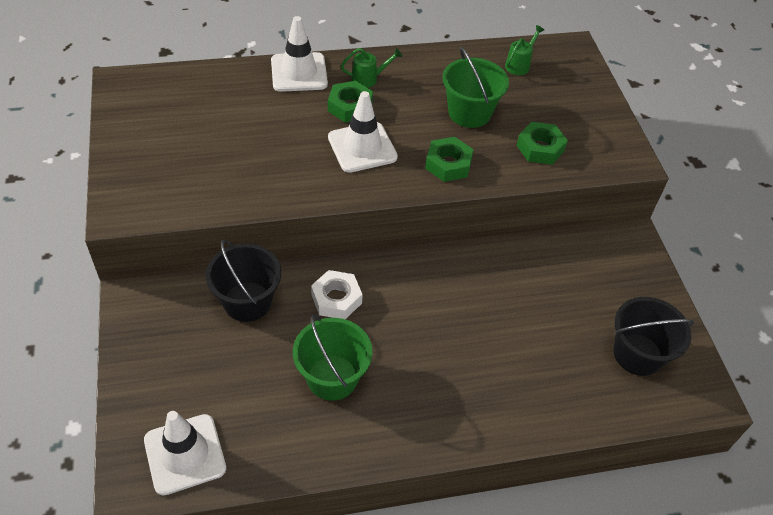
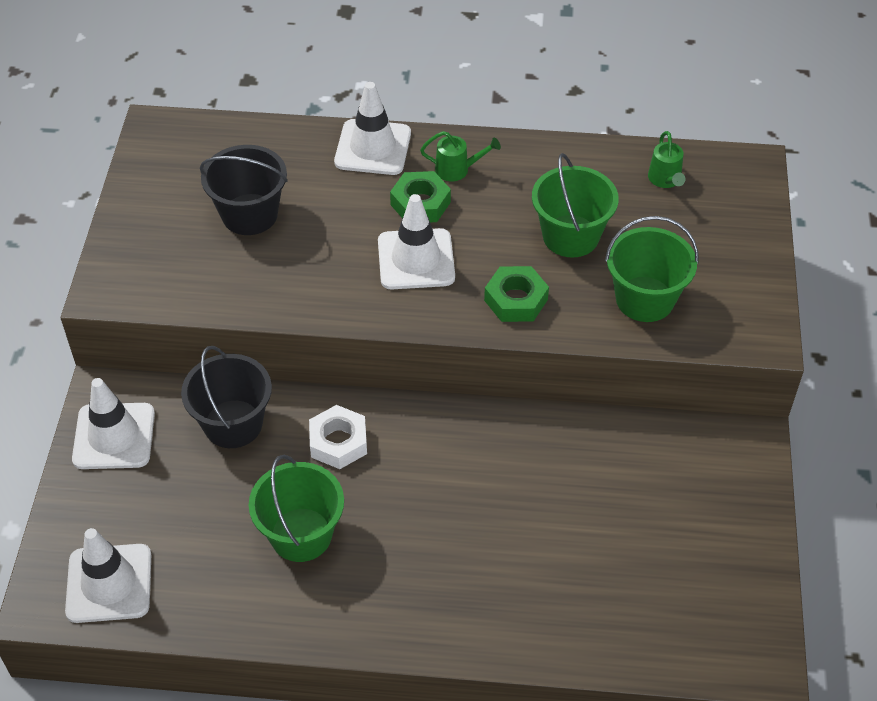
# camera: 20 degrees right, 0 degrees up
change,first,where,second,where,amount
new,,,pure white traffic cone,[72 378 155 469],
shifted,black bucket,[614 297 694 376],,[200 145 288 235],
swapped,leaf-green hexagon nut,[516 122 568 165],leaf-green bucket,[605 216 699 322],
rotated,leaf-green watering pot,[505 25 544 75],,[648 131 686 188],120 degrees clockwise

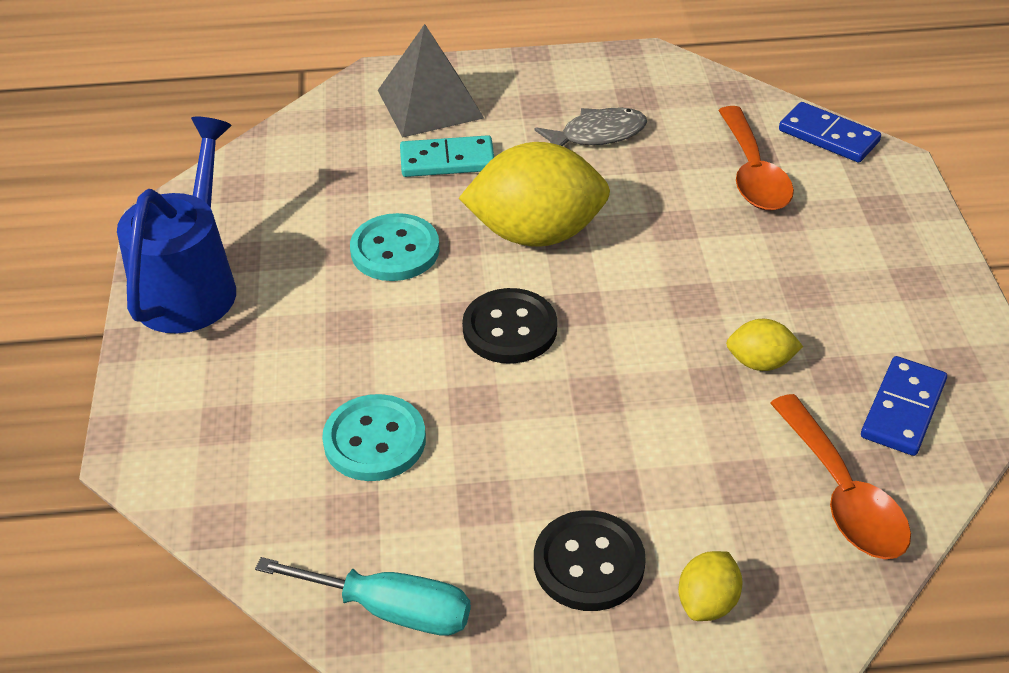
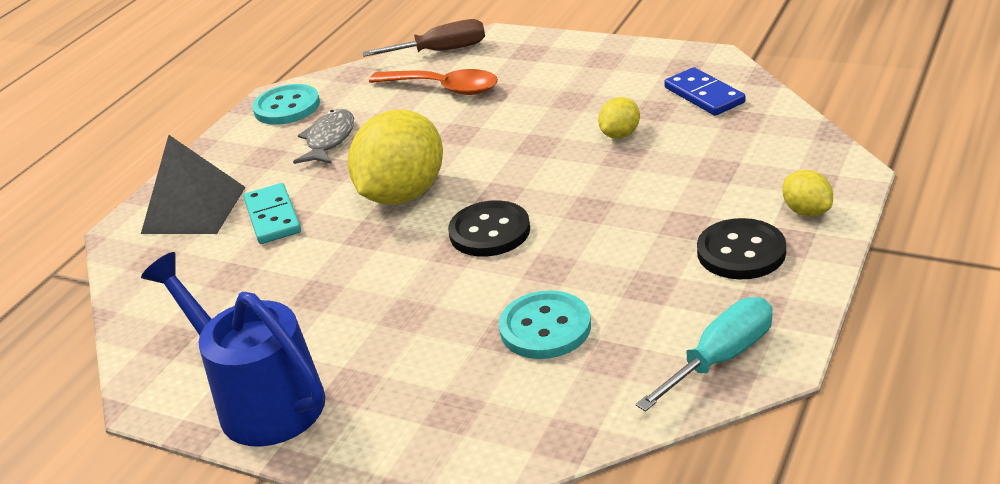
# camera: 55 degrees left, 10 degrees down
change,first,where,second,where,amount
rotated,aqua domino,[400 135 494 177],,[244 183 301 244],45 degrees counterclockwise
shifted,aqua sewing button,[350 213 440 281],,[252 84 320 125],
swapped,royal blue domino,[779 102 881 162],dark brown flat screwdriver,[362 19 485 57],
gone,orange-coloured tablespoon,[770 394 911 559],,,

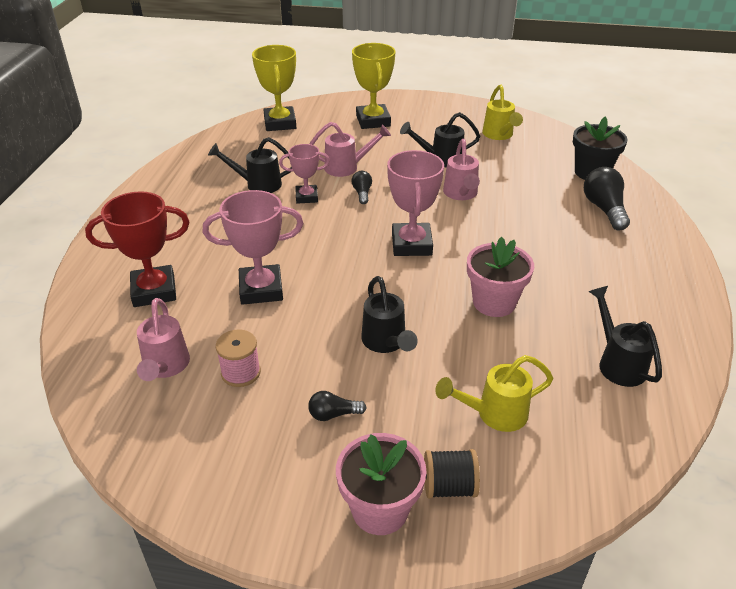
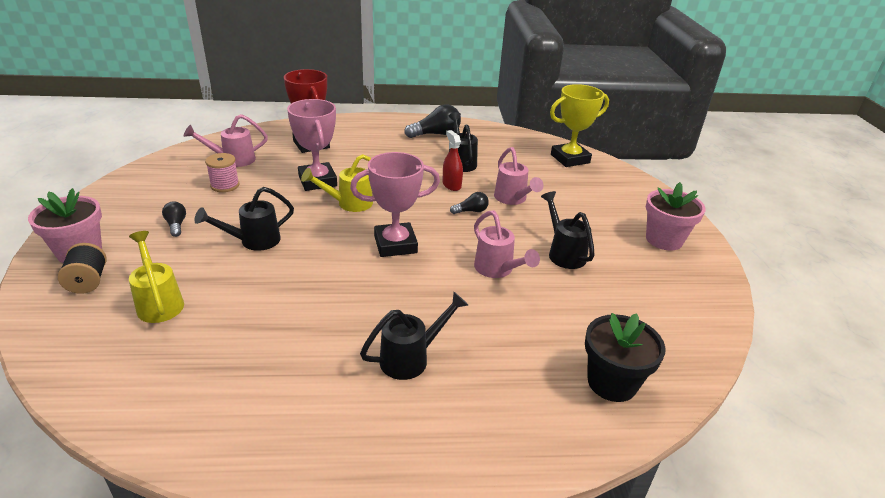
# camera: 75 degrees right, 5 degrees down
change,first,where,second,where,amount
shifted,golden watering pot,[482 85 523 140],,[301 154 373 212],
shifted,black watering pot,[588 286 662 387],,[360 292 468 380],
shifted,black lightbulb,[584 167 630 230],,[405 104 461 138],
swapped,pink prize cup,[279 144 330 204],red sprayer,[443 130 463 191],
rotated,pink watering pot,[443 139 480 200],,[474 210 540 278],105 degrees counterclockwise
shifted,pink plant pot,[467 237 534 317],,[646 182 706 251],
gone,golden prize cup,[352 43 396 129],,,

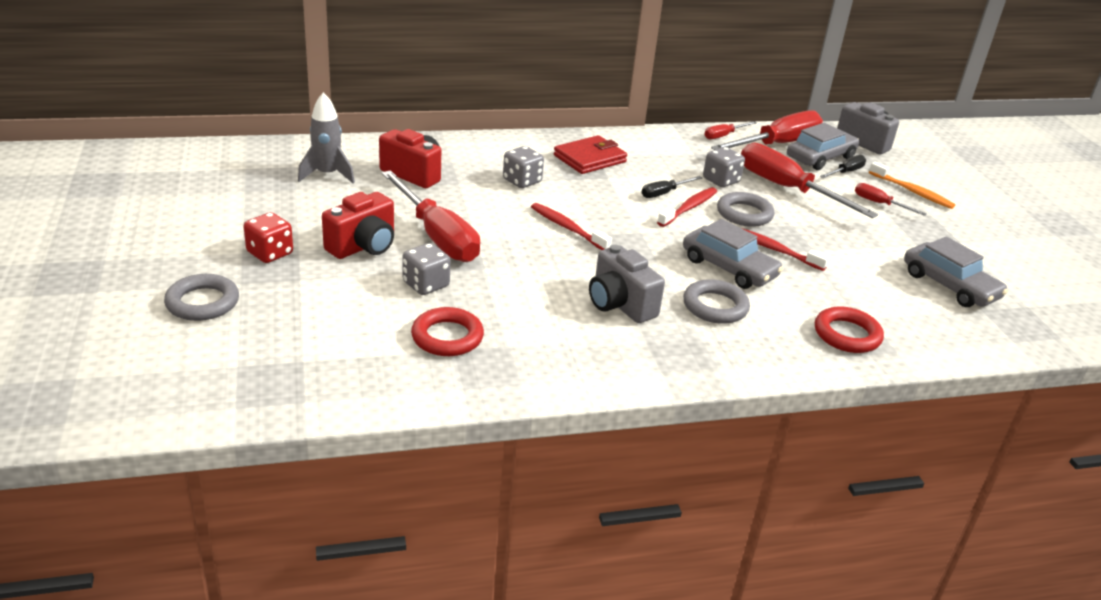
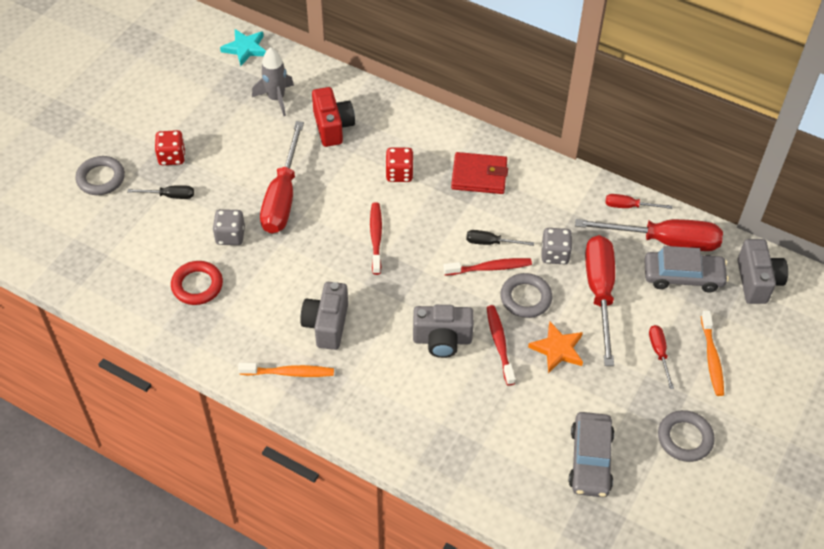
# camera: 45 degrees right, 20 degrees up
change,first,where,second,where,amount
shifted,black flat screwdriver,[820 155 866 178],,[127 185 194 199],
new,,,aqua star,[220 29 266 66],
new,,,orange-coloured tooth brush,[238 363 334 377],
repainted,ash-grey dice,[503 146 544 188],red dice,[385 148 414 182],
swapped,ash-grey automobile,[683 219 783 289],ash-grey camera,[413 305 474 358],
new,,,orange-coloured star,[528 322 583 373],
shifted,ash-grey ring,[683 279 750 324],,[658 410 715 462],
gone,red camera,[322 192 394 259],,,
gone,red ring,[815 306 884 353],,,

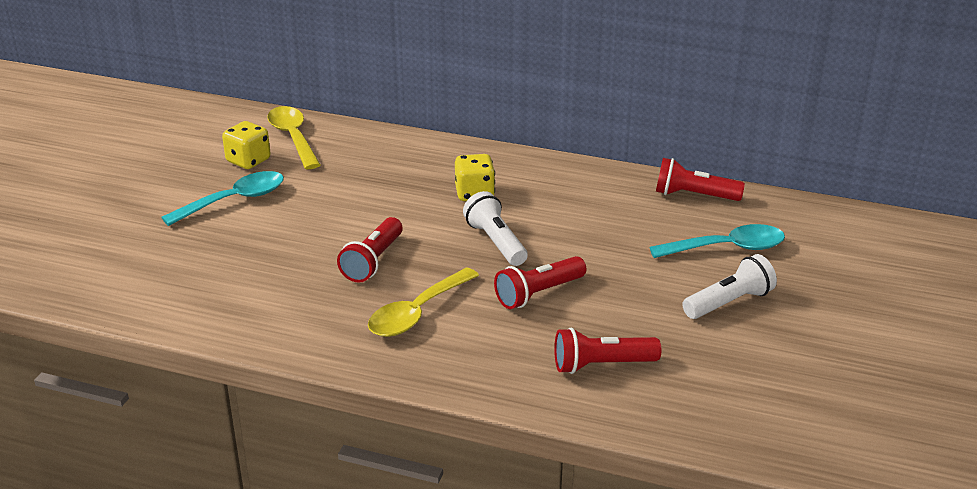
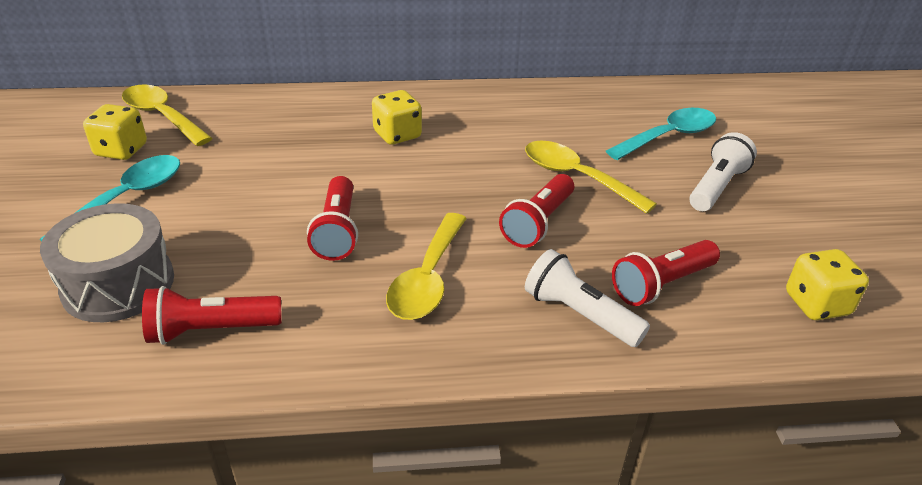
# camera: 25 degrees left, 5 degrees up
change,first,where,second,where,amount
new,,,ash-grey snare drum,[40 203 174 322],
shifted,red pocket torch,[656 158 745 201],,[142 286 282 345],
new,,,golden tablespoon,[525 141 657 214],
shifted,pure white pocket torch,[463 191 528 266],,[525 249 650 347],
new,,,golden dice,[786 249 869 320],

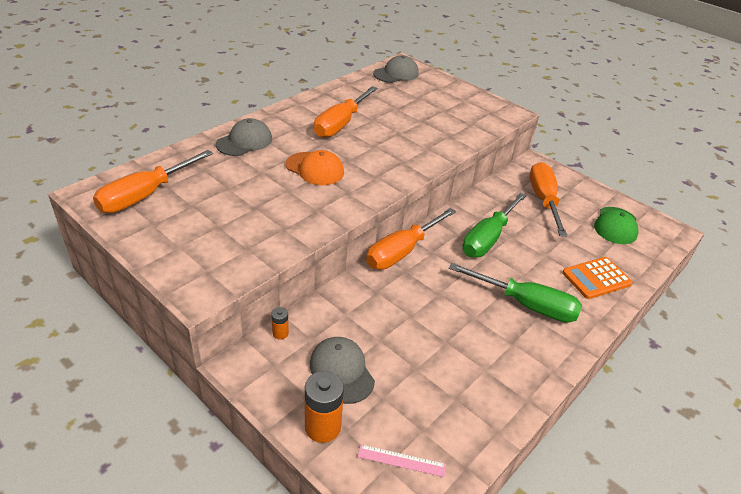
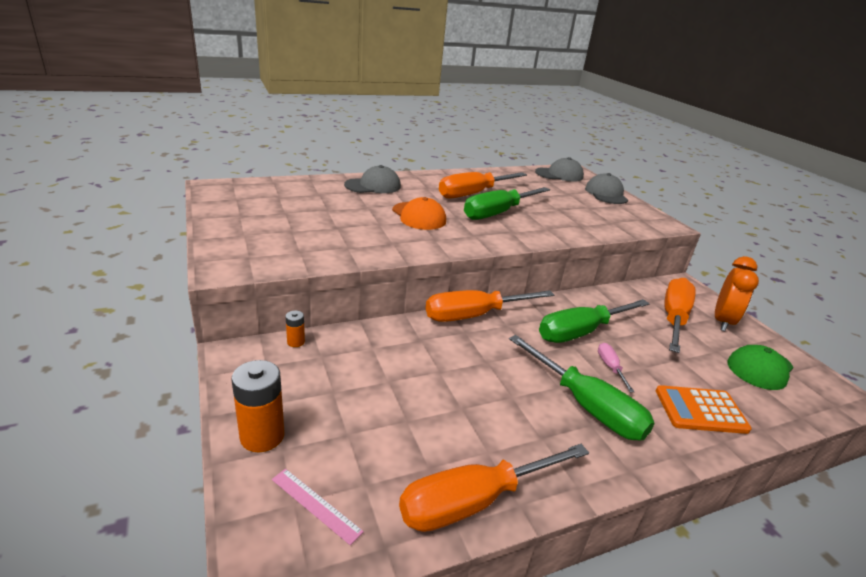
# camera: 25 degrees right, 10 degrees down
change,first,where,second,where,amount
shifted,orange-coloured flat screwdriver,[93 150 213 213],,[399 444 589 532],
new,,,leaf-green flat screwdriver,[464 187 550 220],
shifted,ash-grey baseball cap,[310 337 375 404],,[585 173 628 204],
new,,,pink flat screwdriver,[598 343 634 392],
new,,,orange-coloured bedside clock,[715 256 759 331],

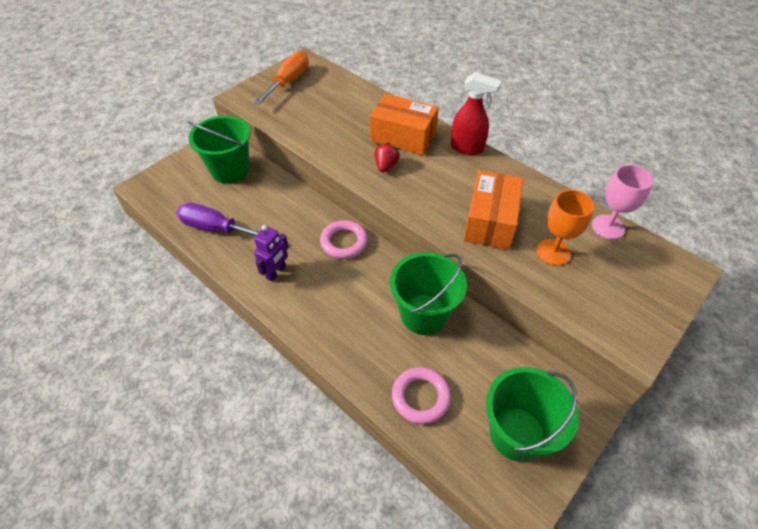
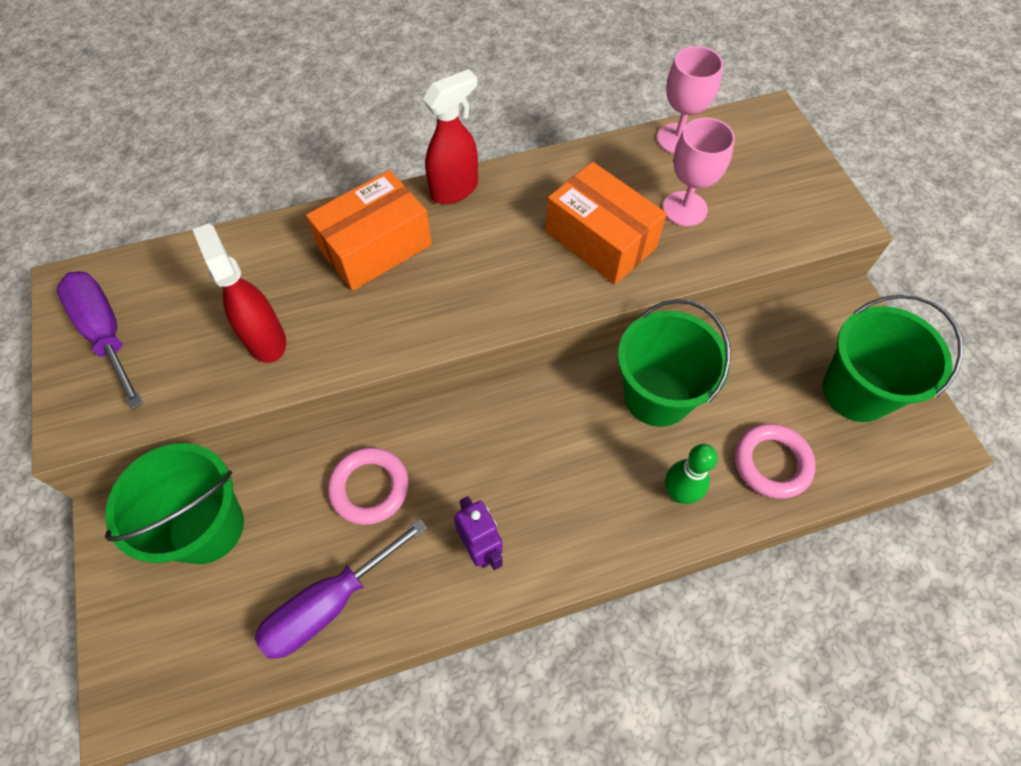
# camera: 60 degrees left, 10 degrees up
change,first,where,second,where,amount
repainted,orange-coloured flat screwdriver,[254 51 309 105],purple flat screwdriver,[57 271 144 410],
new,,,red sprayer,[192 223 286 363],
shifted,pink ring,[320 220 368 259],,[328 447 409 525],
repainted,orange-coloured chalice,[537 190 594 266],pink chalice,[663 117 735 226],
new,,,leaf-green skittle,[665 444 717 504],
gone,red berry,[375 142 400 172],,,

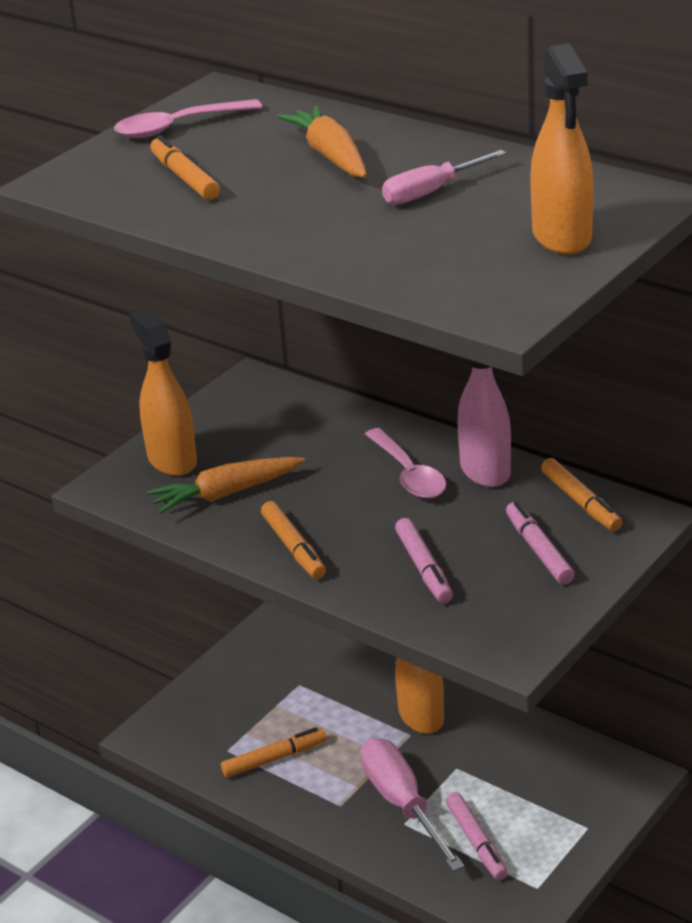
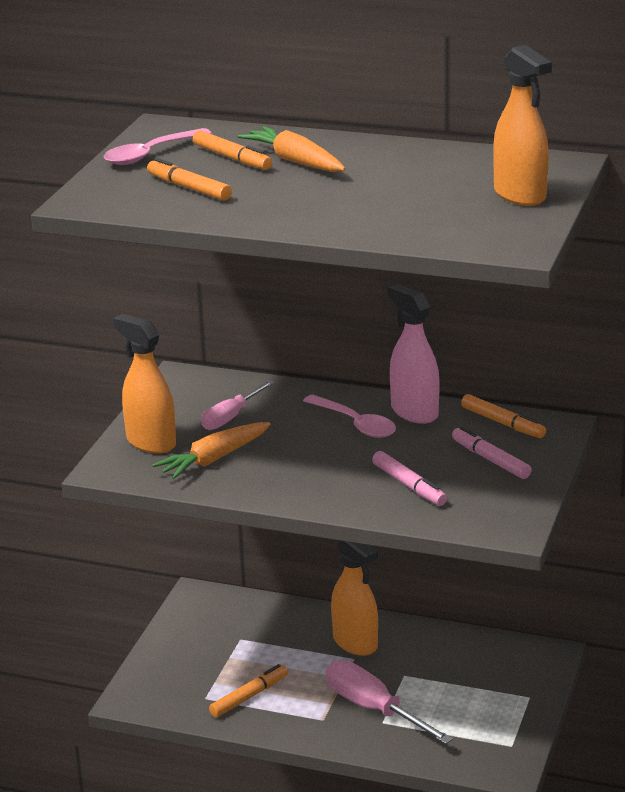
# camera: 20 degrees left, 5 degrees down
change,first,where,second,where,amount
shifted,orange-coloured marker,[261 501 326 579],,[193 130 272 170],
shifted,pink flat screwdriver,[382 150 507 205],,[201 381 274 430],
gone,pink marker,[446 792 508 880],,,

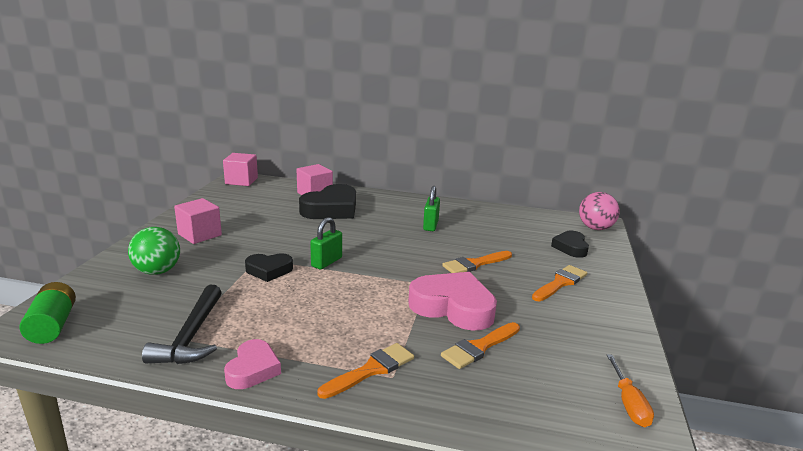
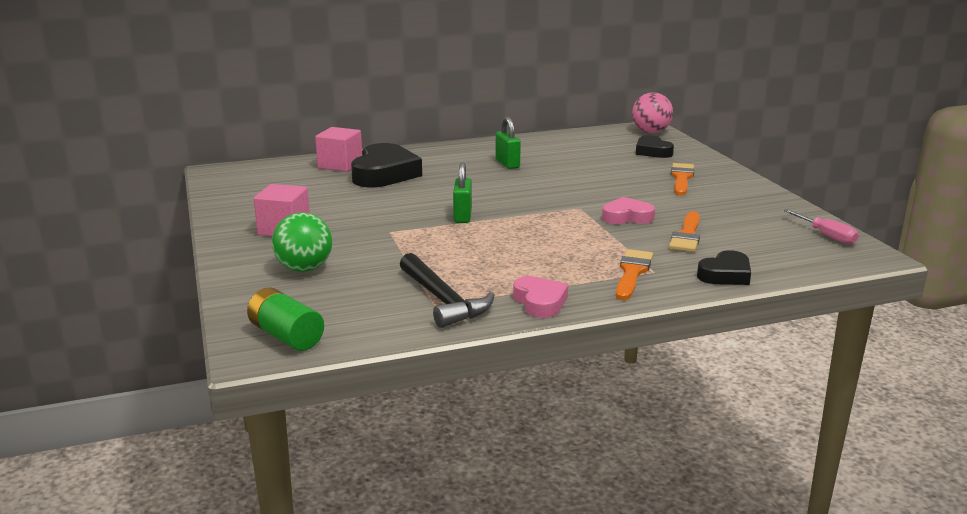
# camera: 30 degrees left, 0 degrees up
change,first,where,second,where,amount
scaled,pink heart,[408 272 497 330],,[602 197 655 224],x0.58
shifted,black heart,[245 253 293 282],,[697 250 751 285],
repainted,orange-coloured flat screwdriver,[607 355 654 427],pink flat screwdriver,[783 209 859 245],
gone,pink block,[223 153 258 186],,,
gone,orange-coloured paintbrush,[442 251 512 273],,,

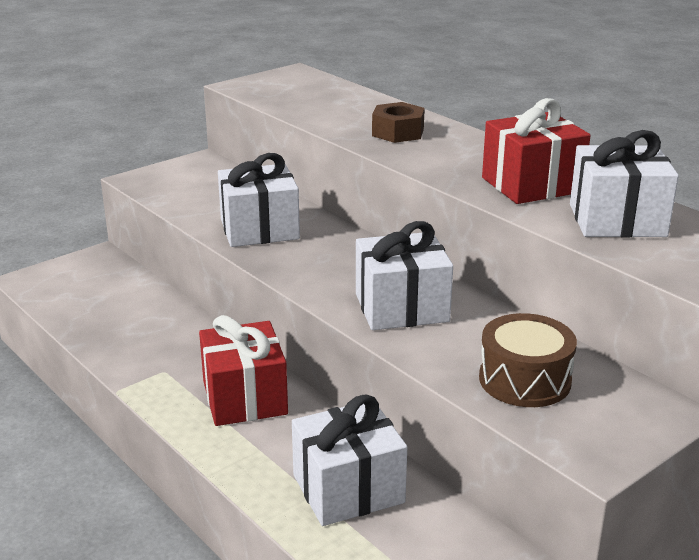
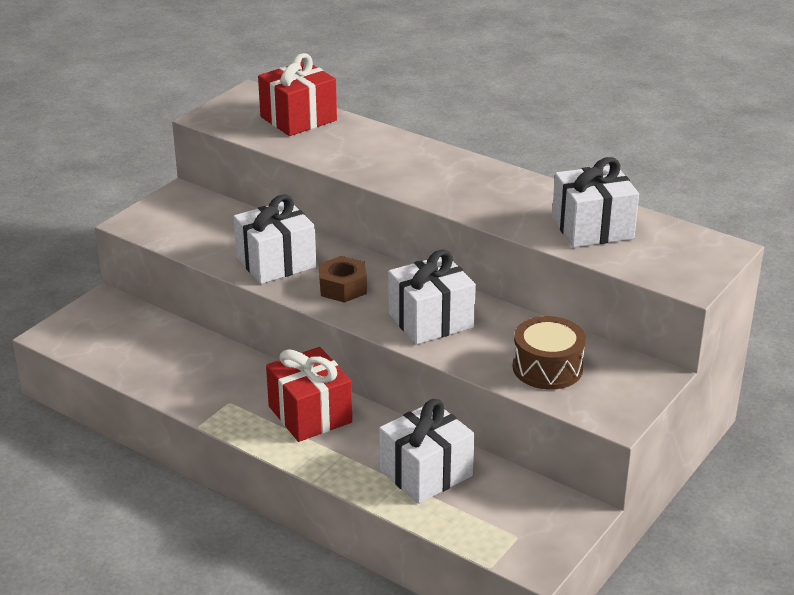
# camera: 15 degrees left, 5 degrees up
change,first,where,second,where,amount
shifted,red gift,[482 98 591 204],,[258 53 337 136],
shifted,dark brown hexagon nut,[372 102 425 143],,[319 256 367 303],

